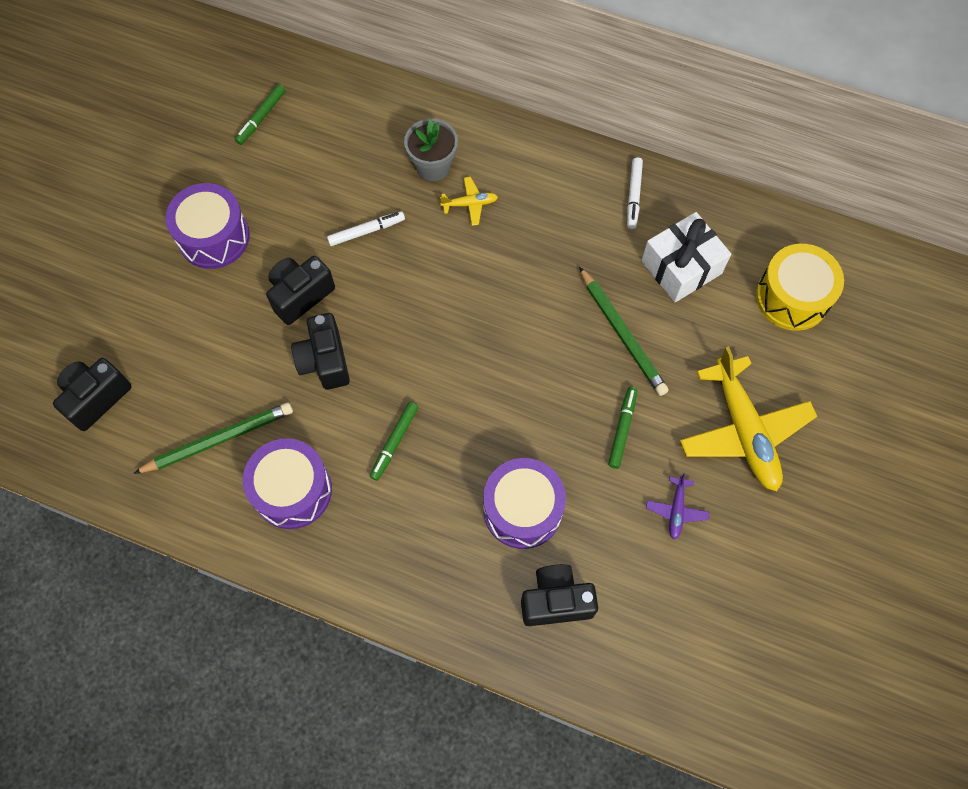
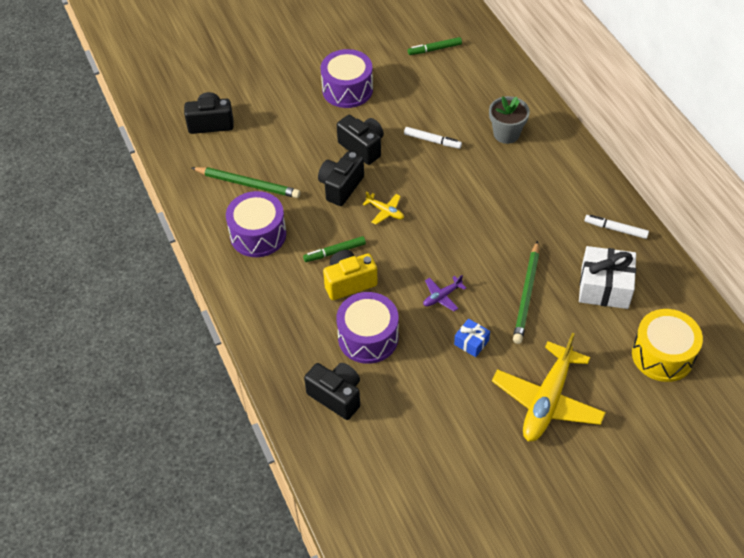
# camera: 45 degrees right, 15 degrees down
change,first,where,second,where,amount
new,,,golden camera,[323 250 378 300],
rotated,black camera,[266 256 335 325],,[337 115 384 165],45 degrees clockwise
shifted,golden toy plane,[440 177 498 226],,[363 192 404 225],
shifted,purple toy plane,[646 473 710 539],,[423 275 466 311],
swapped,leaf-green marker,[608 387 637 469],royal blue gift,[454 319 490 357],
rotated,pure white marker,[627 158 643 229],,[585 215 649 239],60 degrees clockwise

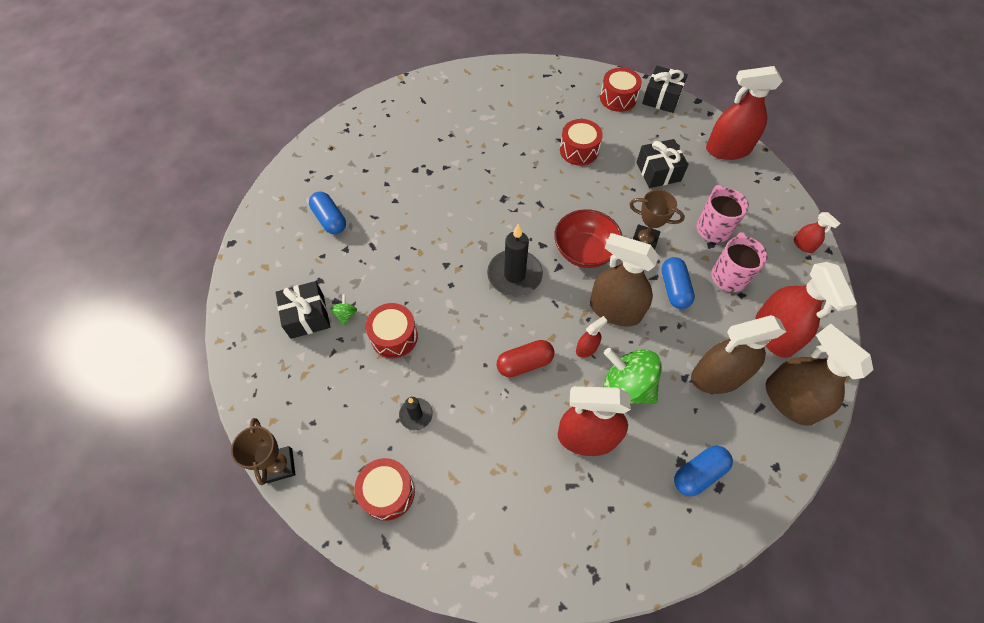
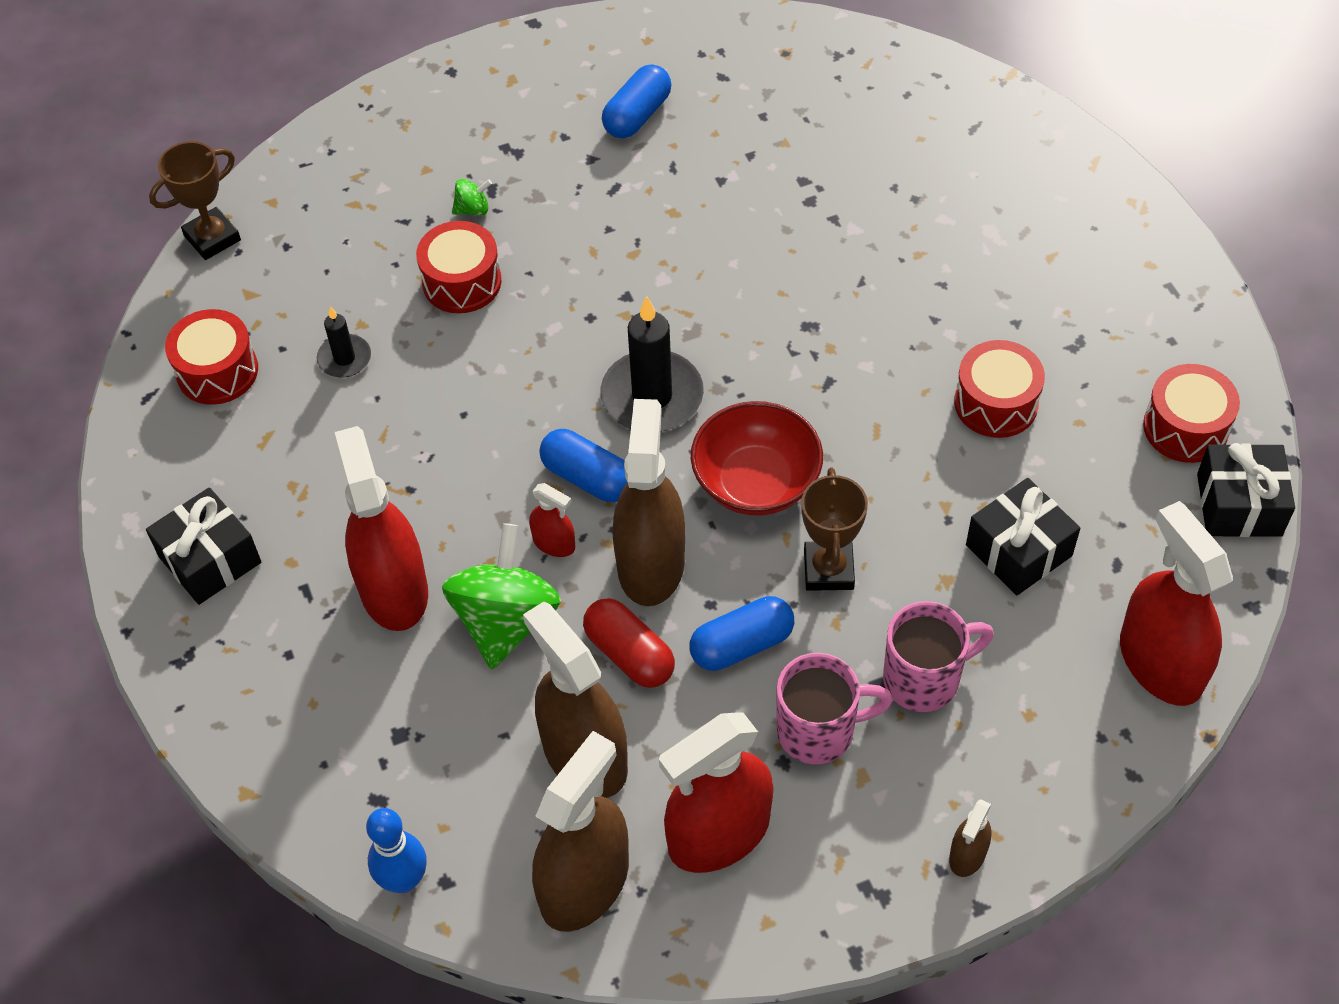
# camera: 70 degrees right, 5 degrees down
change,first,where,second,where,amount
shifted,black gift,[276 281 330 339],,[146 487 261 605],
new,,,royal blue skittle,[366 808 427 893],
shifted,royal blue capsule,[674 445 733 496],,[539 429 627 502],
shifted,red capsule,[496 340 554 377],,[583 598 675 688],
repainted,red sprayer,[794 212 841 253],dark brown sprayer,[949 799 991 877],

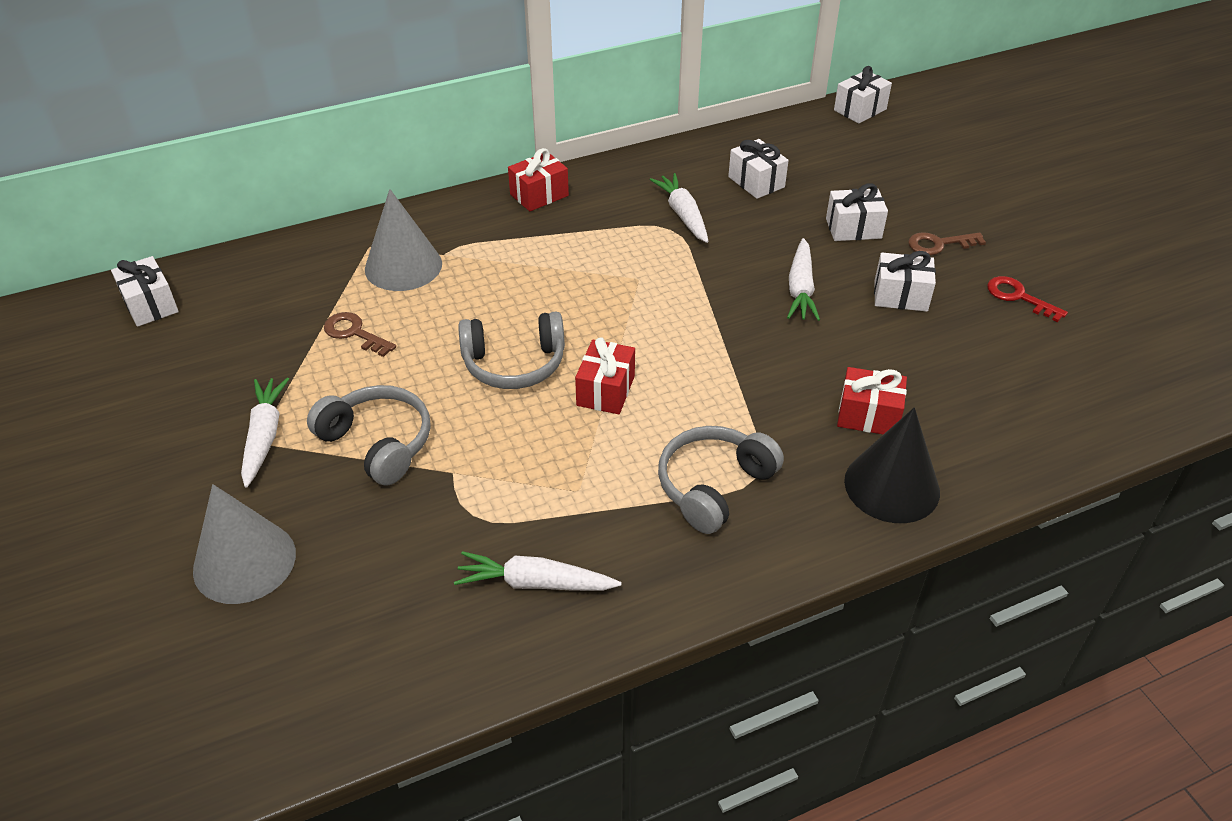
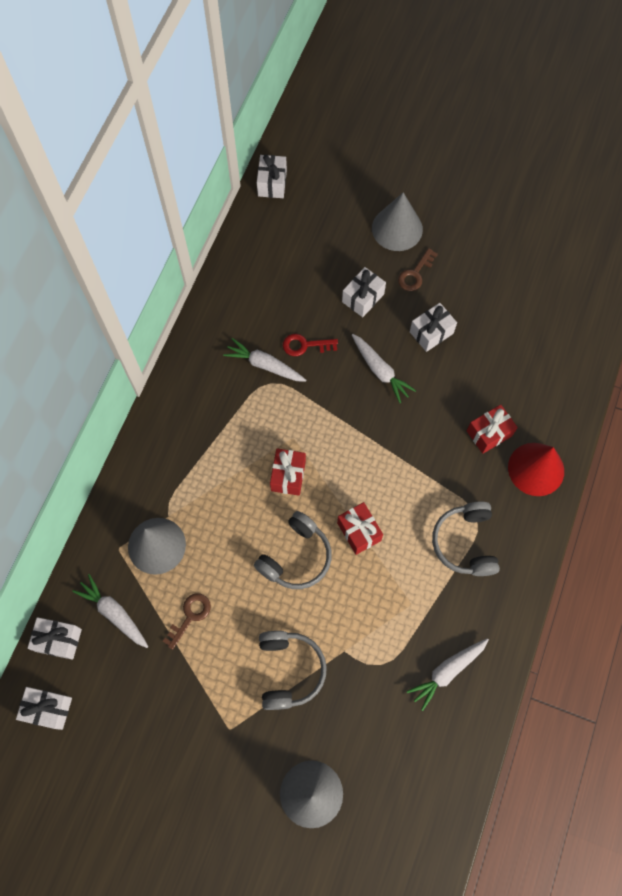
# camera: 45 degrees left, 25 degrees up
change,first,where,second,where,amount
shifted,pure white gift,[728 139 789 199],,[28 617 82 660],
shifted,pure white root vegetable,[241 378 289 487],,[72 574 148 648],
rotated,dark brown key,[324 312 396 357],,[163 593 211 650],135 degrees clockwise
rotated,ash-grey over-ear headphones,[307 385 431 486],,[259 631 327 710],90 degrees clockwise
shifted,red gift,[508 148 569 211],,[270 448 306 496],
shifted,red key,[987 276 1068 322],,[283 334 338 356],
new,,,ash-grey cone shape,[372 192 423 251],
repainted,black cone shape,[844 407 940 523],red cone shape,[508 443 564 496],

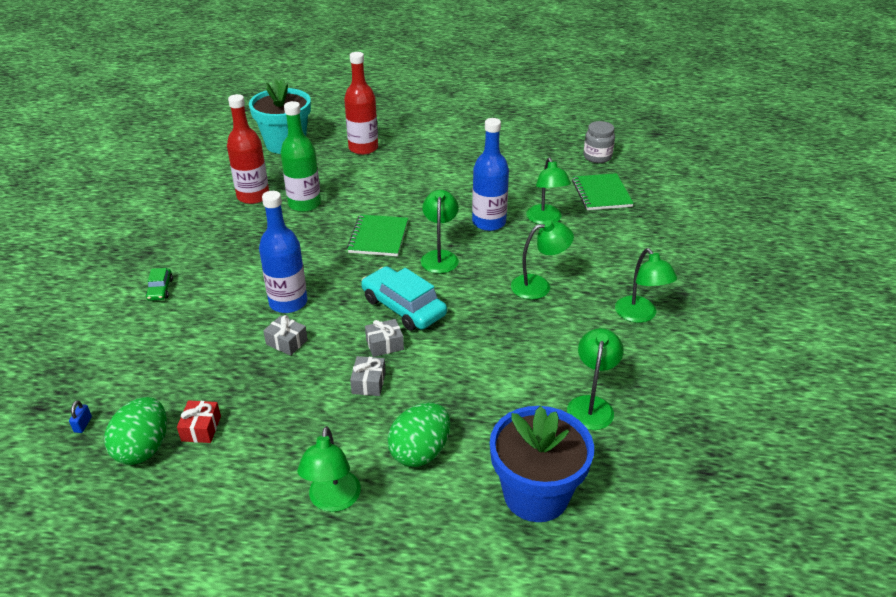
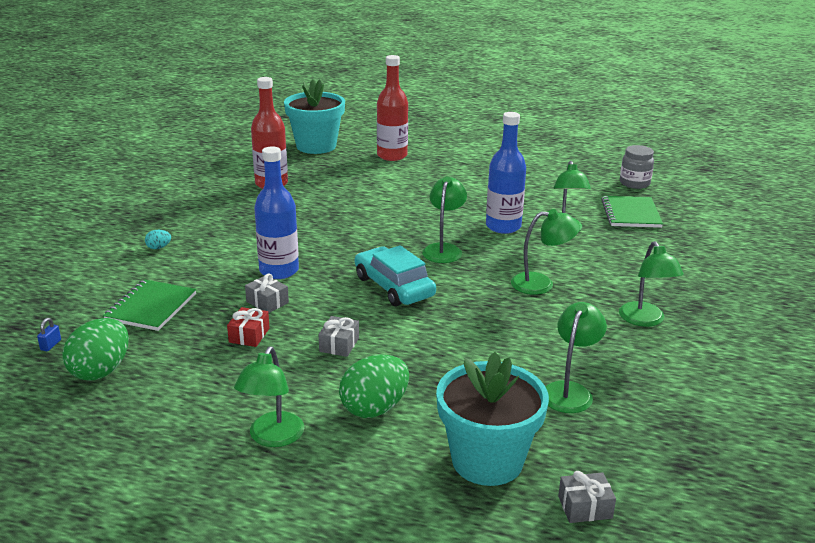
# camera: 10 degrees right, 10 degrees down
change,first,where,second,where,amount
shifted,leaf-green notebook,[347 214 408 256],,[103 279 196 331],
swapped,leaf-green automobile,[146 268 173 301],aqua egg shape,[145 230 171 249],
shifted,red gift,[177 400 221 443],,[227 307 270 347],
repainted,royal blue plant pot,[490 406 594 522],aqua plant pot,[436 352 549 486],
shifted,ash-grey gift,[365 319 404 357],,[558 471 616 523],
gone,leaf-green drink bottle,[281 101 321 212],,,

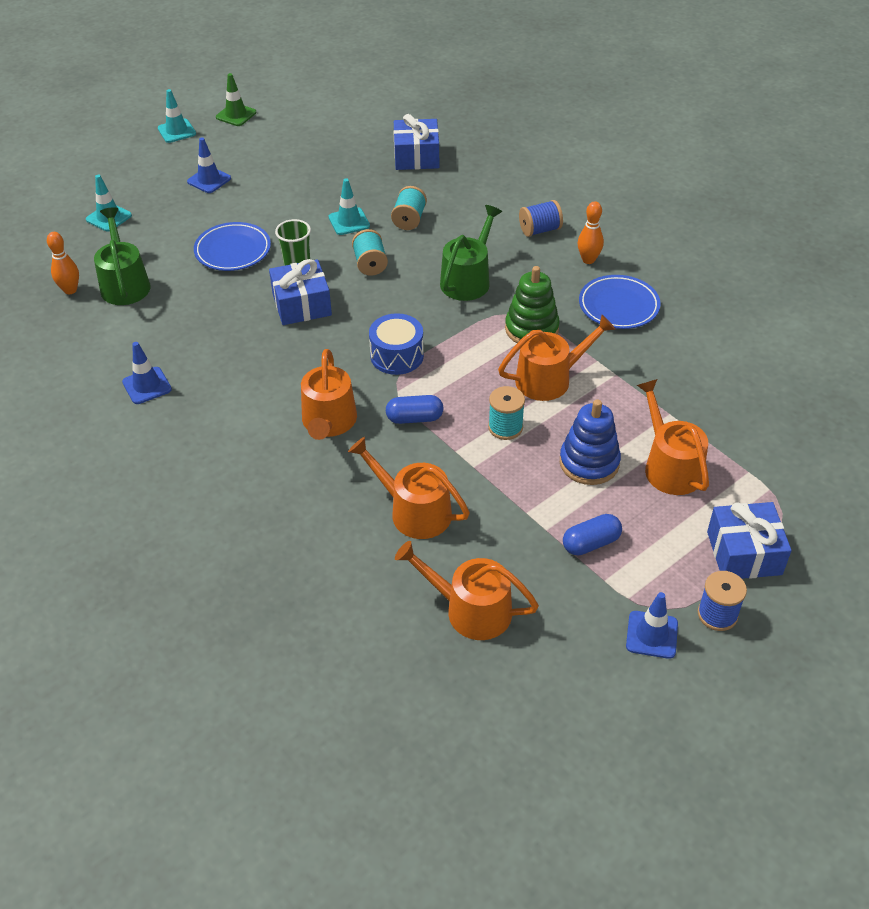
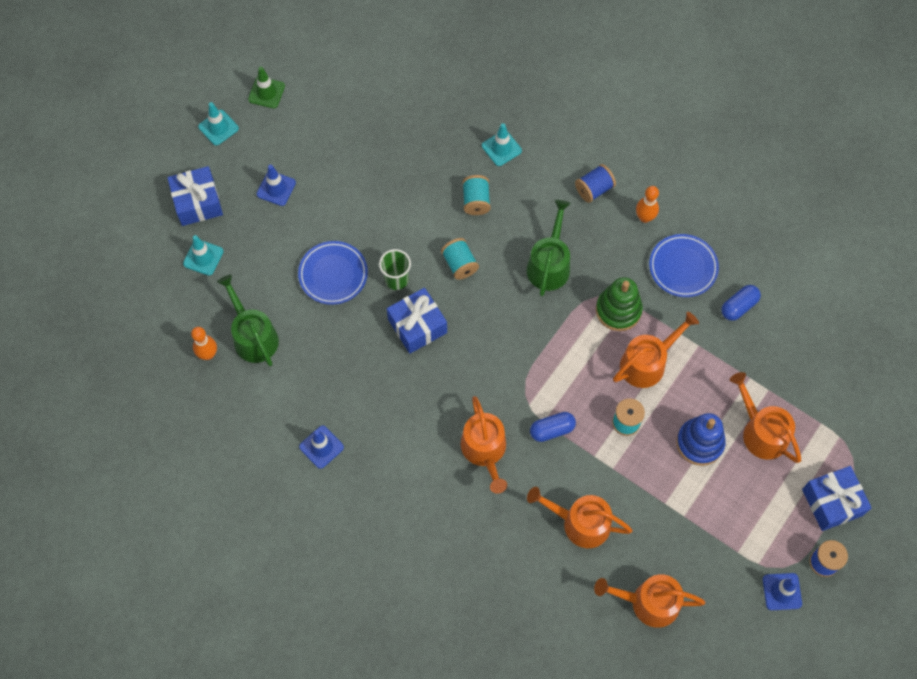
# camera: 15 degrees left, 20 degrees up
change,first,where,second,where,amount
shifted,royal blue gift,[393 114 439 170],,[167 166 223 226],
shifted,aqua traffic cone,[329 178 370 235],,[482 123 522 166],
shifted,royal blue capsule,[563 514 622 555],,[721 285 761 321],
gone,royal blue snare drum,[369 313 424 375],,,

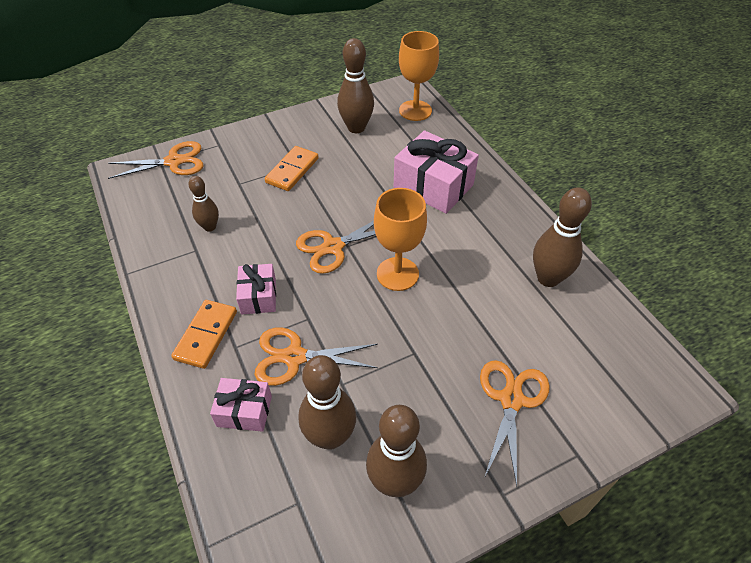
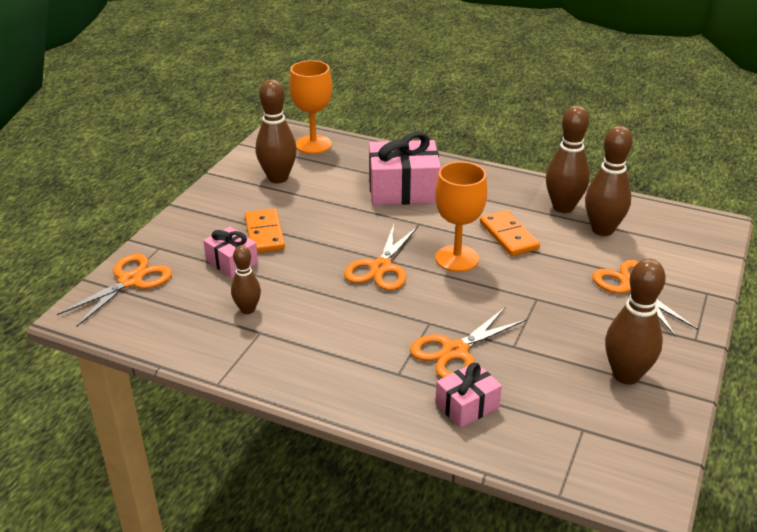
# camera: 40 degrees left, 15 degrees down
change,first,where,second,where,amount
shifted,pink gift,[236 264 276 314],,[203 227 258 278],
shifted,orange-coloured domino,[171 300 237 369],,[480 210 540 256],
shifted,dark brown skittle,[298 355 356 450],,[585 126 632 236],

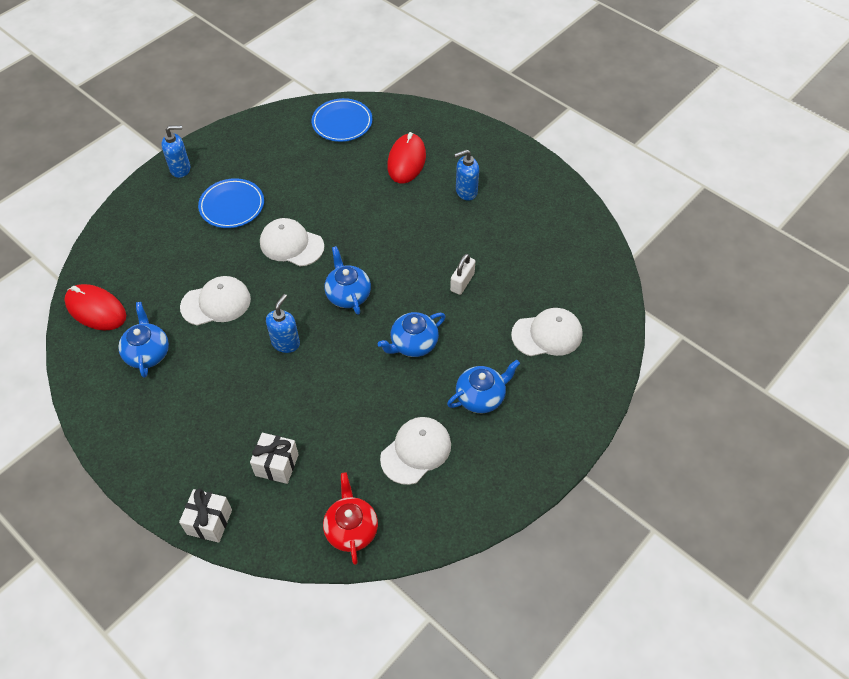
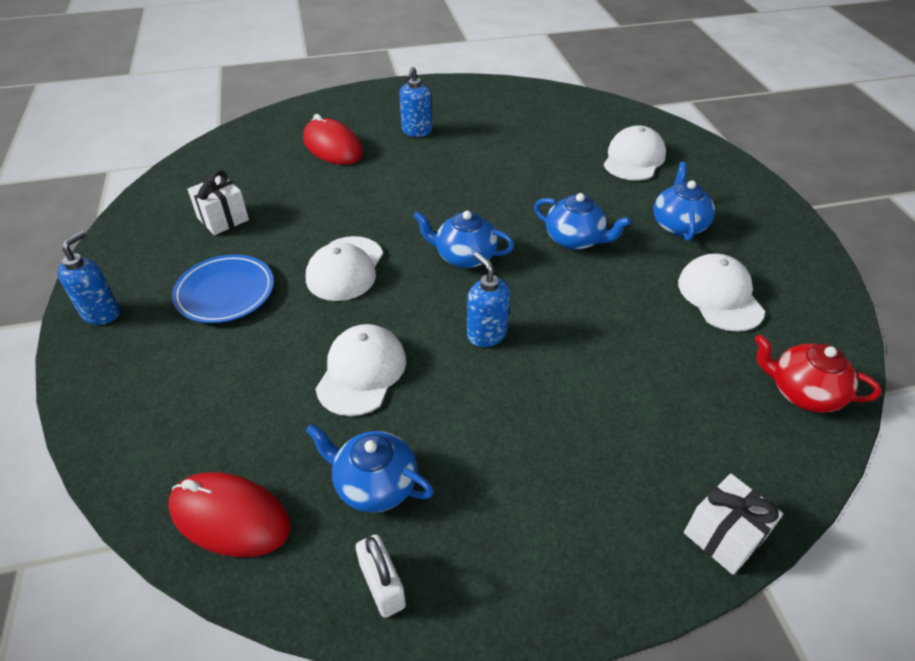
# camera: 55 degrees left, 10 degrees down
change,first,where,second,where,amount
rotated,red mouse,[64 284 126 331],,[168 472 291 557],45 degrees clockwise
shifted,pure white gift,[250 433 299 484],,[187 170 249 235],
rotated,pure white baseball cap,[260 218 324 266],,[306 236 383 301],45 degrees counterclockwise
shifted,pure white small lock,[450 254 475 295],,[356 534 406 618],
rotated,royal blue china teapot,[378 312 445 357],,[534 193 631 250],60 degrees counterclockwise
gone,royal blue dinner plate,[312 98 373 142],,,

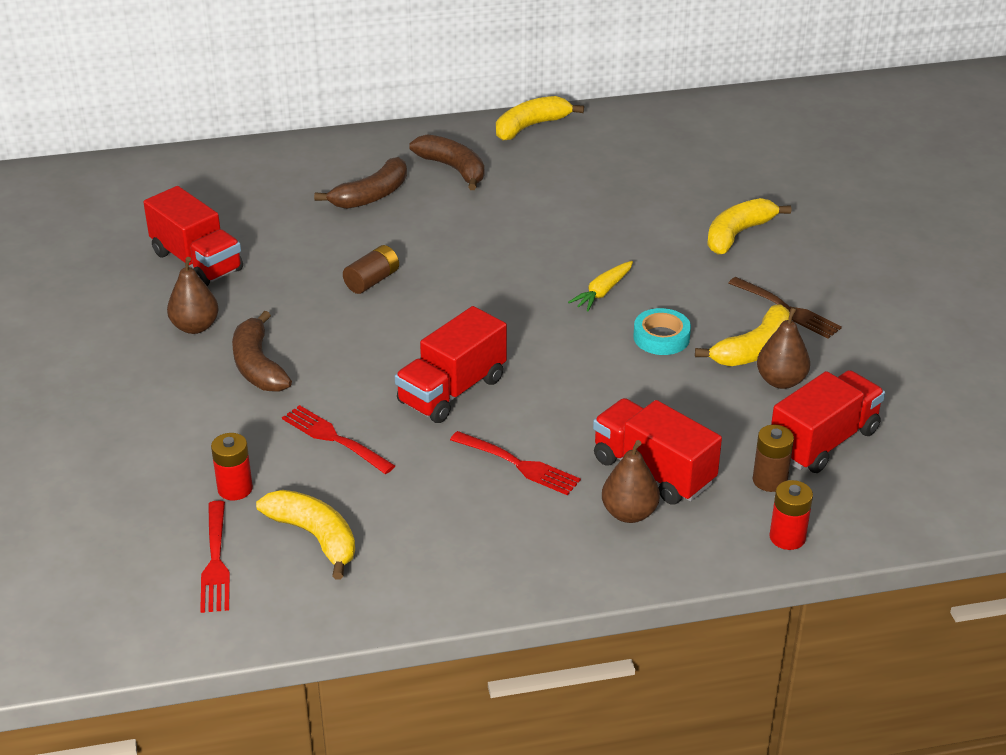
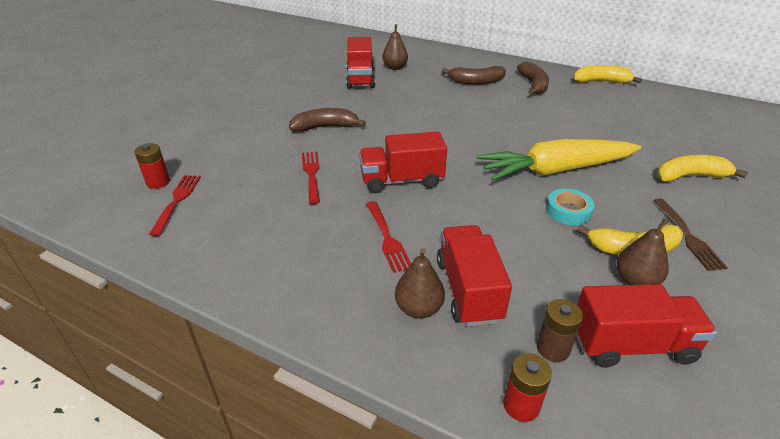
# camera: 40 degrees right, 0 degrees up
change,first,where,second,where,amount
shifted,red AA battery,[211 433 253 500],,[134 143 170 189],
rotated,red fork,[200 501 230 613],,[149 175 201 236],150 degrees clockwise
rotated,dark brown banana,[232 311 292 392],,[289 108 366 132],60 degrees clockwise
shifted,dark brown pear,[167 257 219 334],,[382 24 408 70],
scaled,golden root vegetable,[568 261 633 311],,[477 139 641 181],x2.40
gone,golden banana,[256 490 355 580],,,
gone,dark brown AA battery,[343 245 399 294],,,

